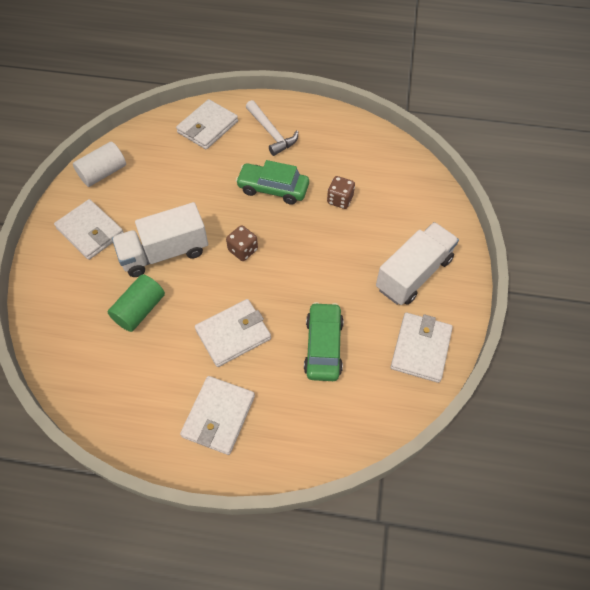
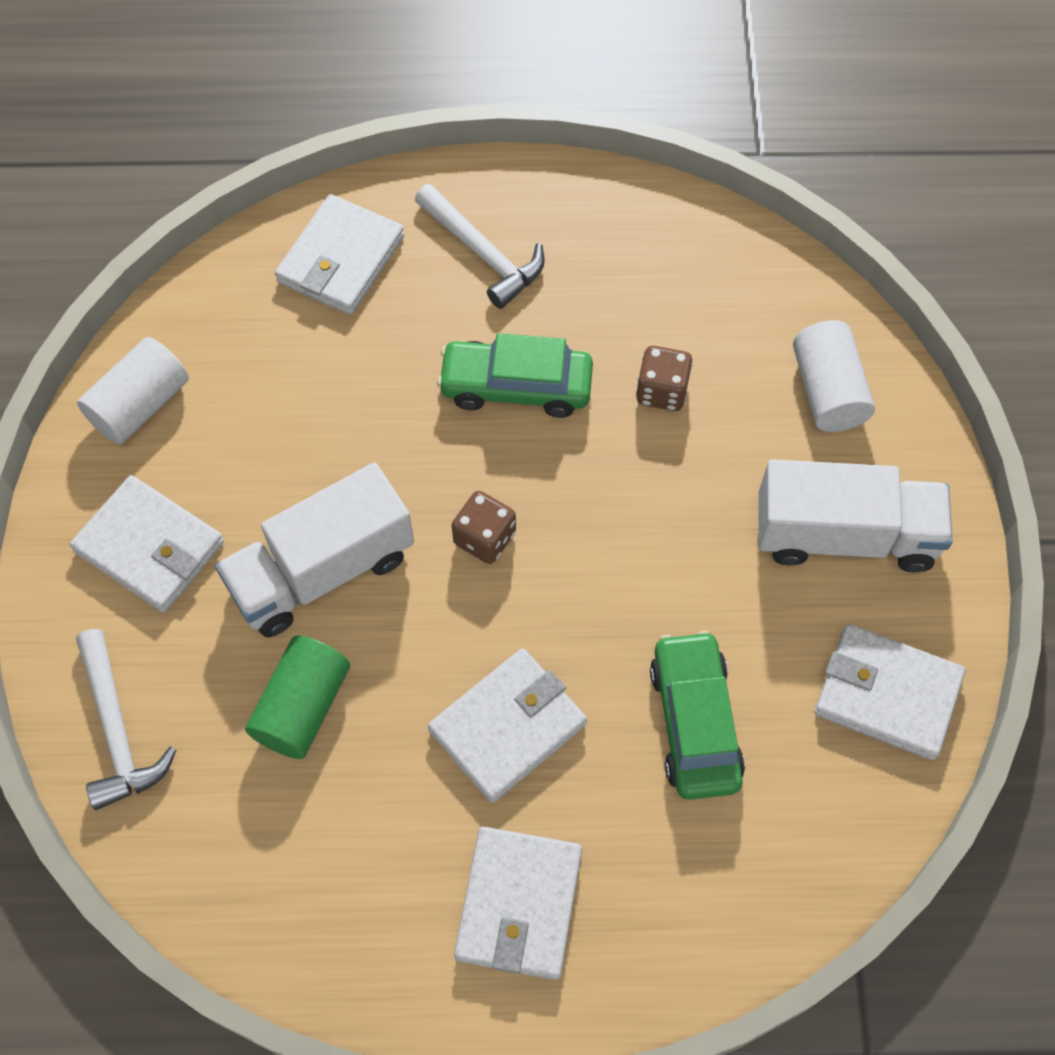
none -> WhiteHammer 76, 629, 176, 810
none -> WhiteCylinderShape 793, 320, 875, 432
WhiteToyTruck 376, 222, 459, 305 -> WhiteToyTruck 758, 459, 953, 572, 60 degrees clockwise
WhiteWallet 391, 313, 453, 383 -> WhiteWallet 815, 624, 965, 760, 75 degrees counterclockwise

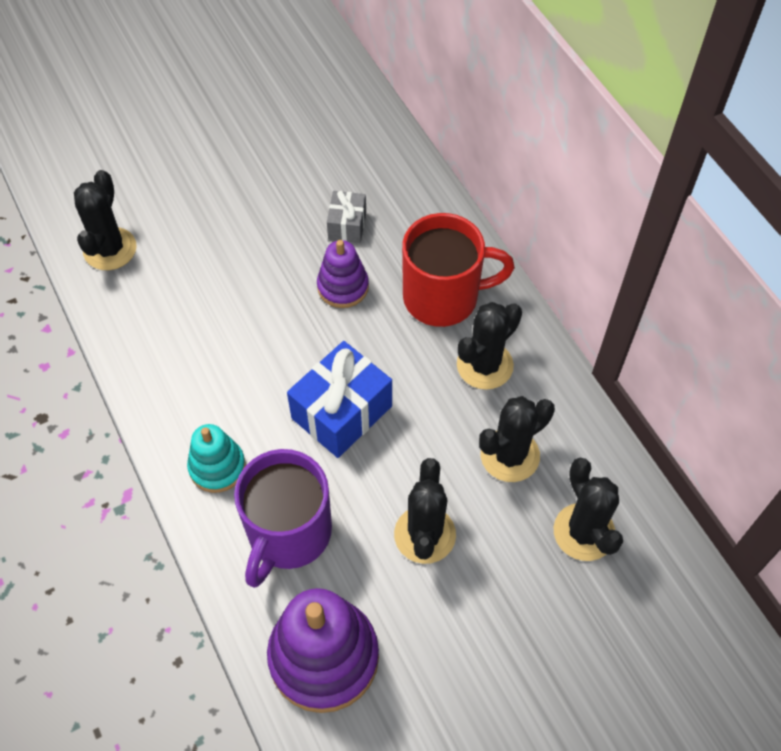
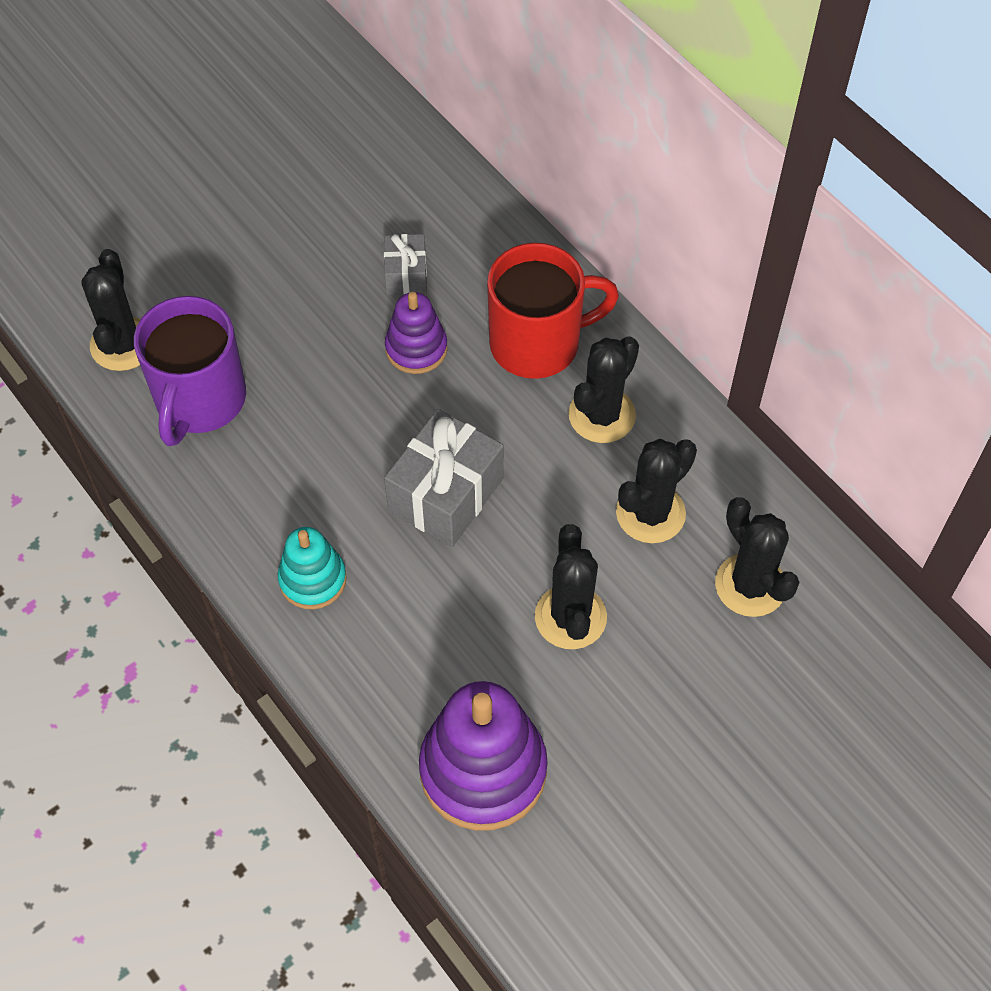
PurpleTeaMug 234, 449, 332, 588 -> PurpleTeaMug 134, 296, 246, 446, move
CobaltPresent 287, 341, 392, 458 -> AshGreyPresent 384, 409, 504, 547

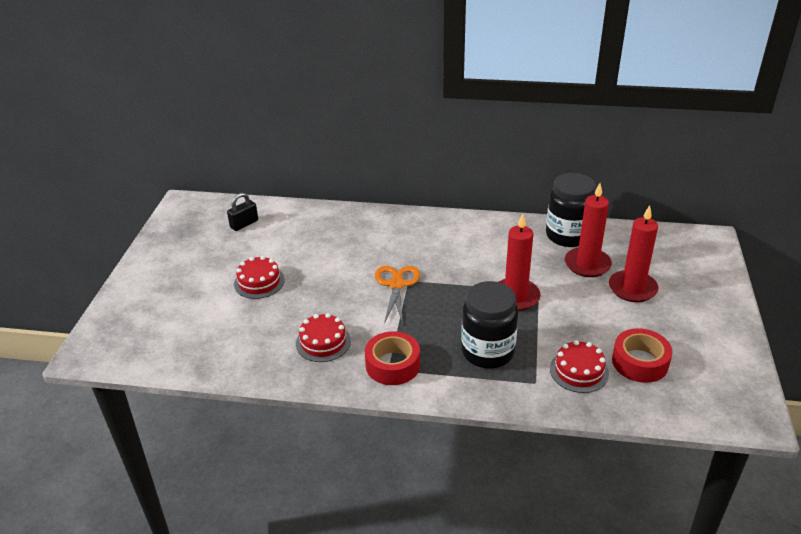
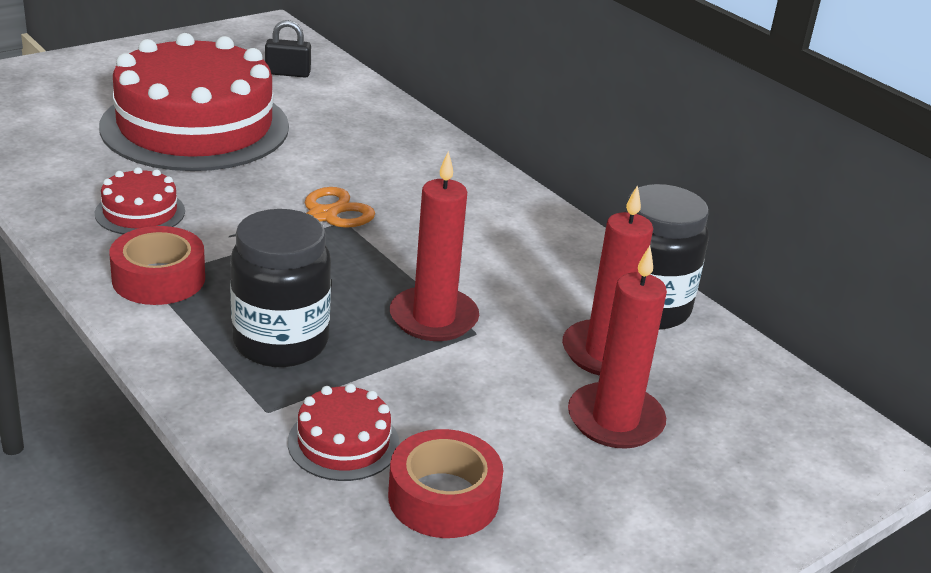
CrimsonCake 234, 256, 285, 299 -> CrimsonCake 99, 33, 289, 171, x2.39

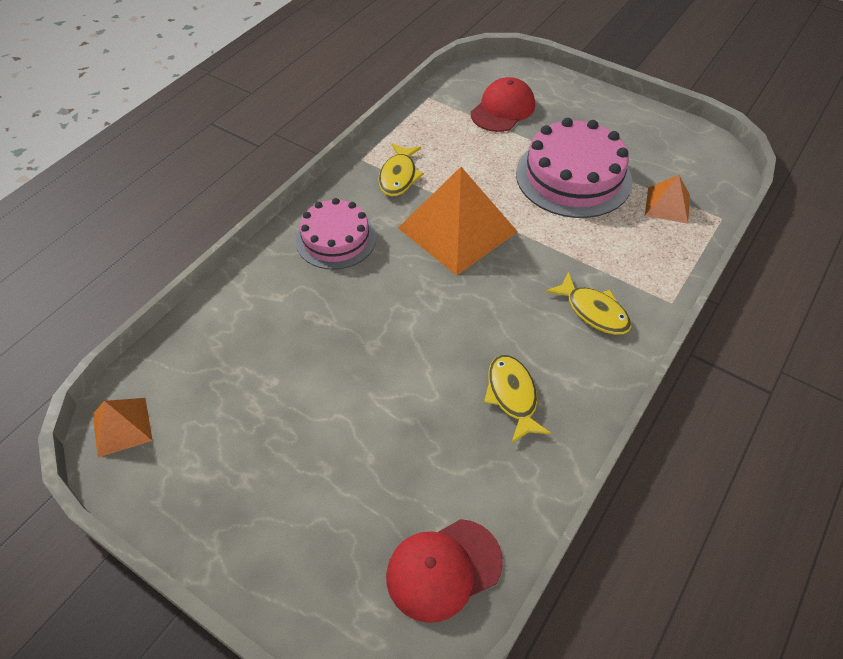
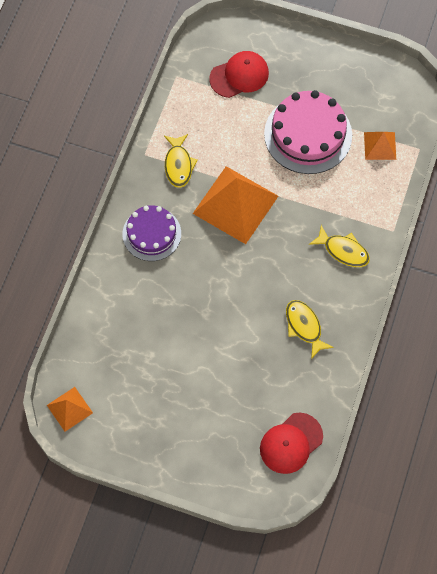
PinkCake 296, 198, 376, 270 -> PurpleCake 122, 205, 181, 261
CrimsonBaseballCap 471, 77, 535, 132 -> CrimsonBaseballCap 209, 51, 269, 98, 45 degrees clockwise

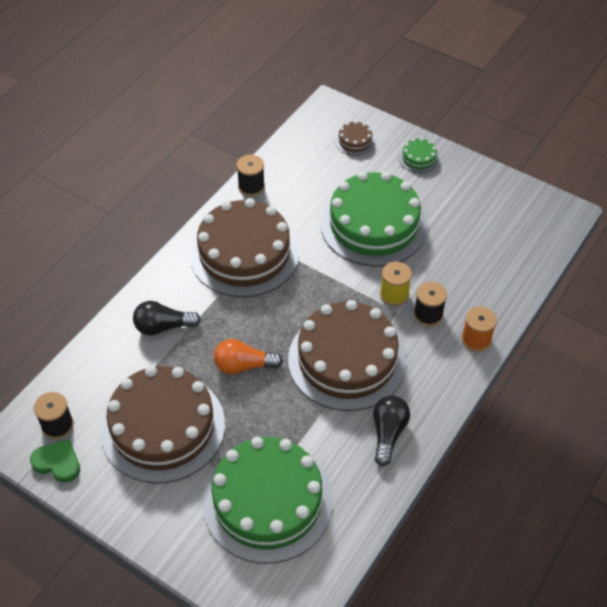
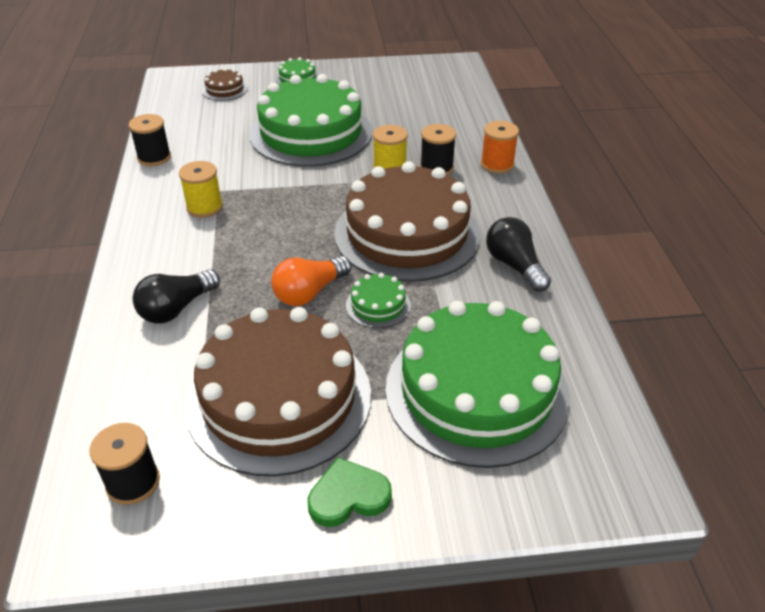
none -> GreenCake 346, 273, 411, 328
GreenLoveHeart 30, 439, 80, 483 -> GreenLoveHeart 308, 457, 392, 527, move
BrownCake 190, 198, 299, 297 -> GoldenBobbin 179, 161, 223, 218

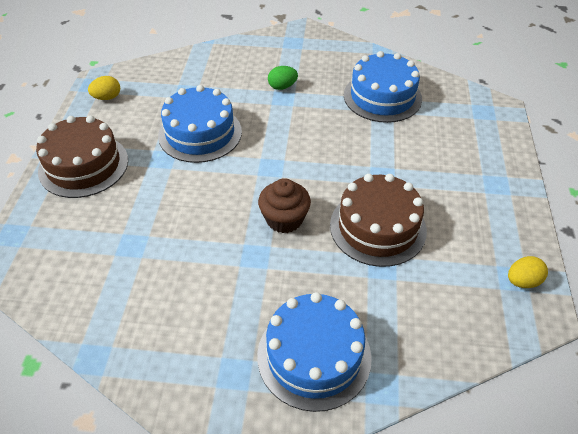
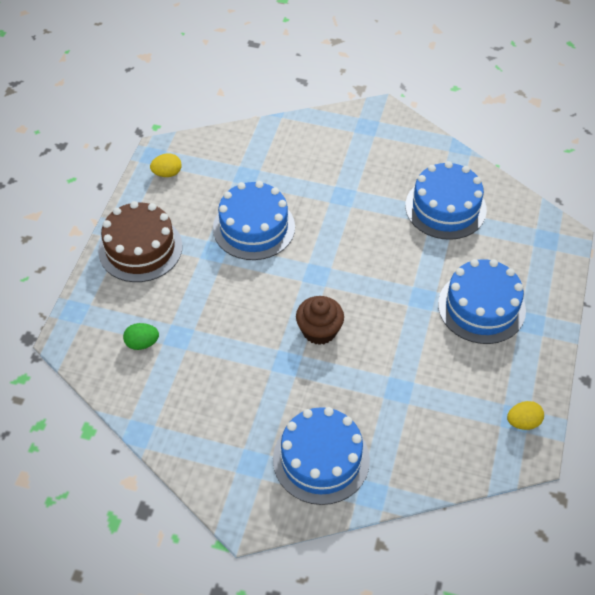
BrownCake 330, 174, 427, 267 -> none
none -> CobaltCake 438, 259, 526, 344
GreenToyEgg 268, 66, 298, 90 -> GreenToyEgg 123, 323, 159, 350, move

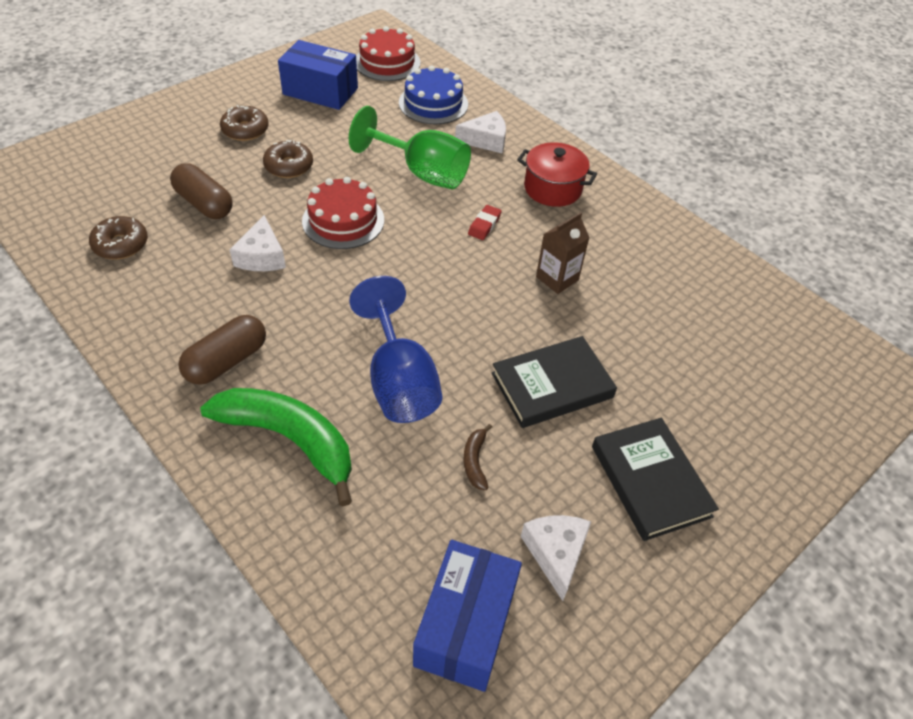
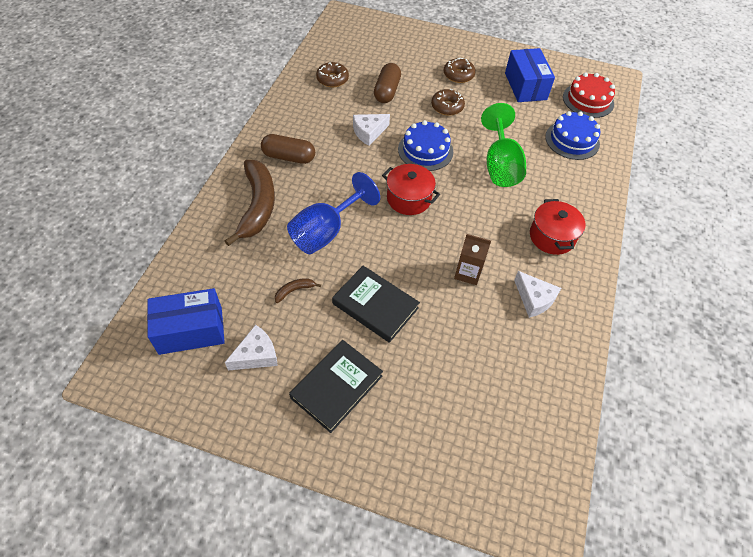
CrimsonEraser 468, 205, 502, 240 -> none
none -> CrimsonPot 382, 164, 440, 215
WhitePieceOfCheese 455, 111, 506, 153 -> WhitePieceOfCheese 514, 271, 561, 318, move
GreenBananaFruit 200, 388, 352, 506 -> BrownBananaFruit 225, 160, 275, 246
CrimsonCake 302, 177, 384, 249 -> CobaltCake 398, 120, 453, 171

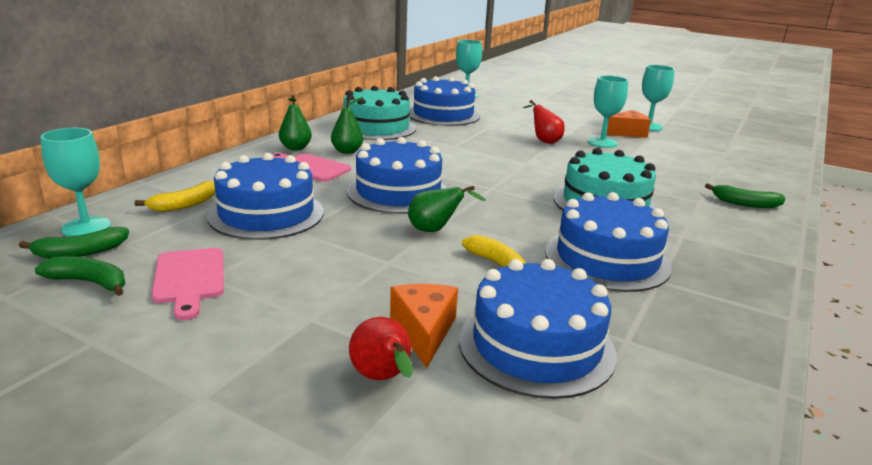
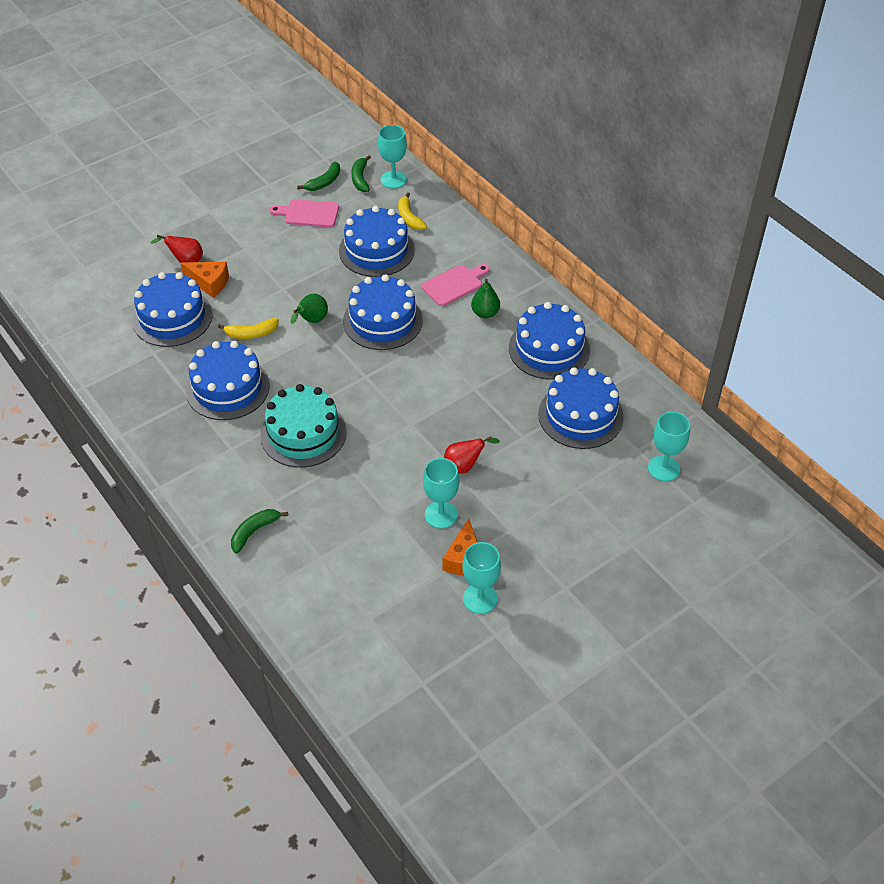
GreenPear 279, 95, 312, 150 -> none
TealCake 343, 86, 416, 140 -> CobaltCake 509, 302, 590, 380

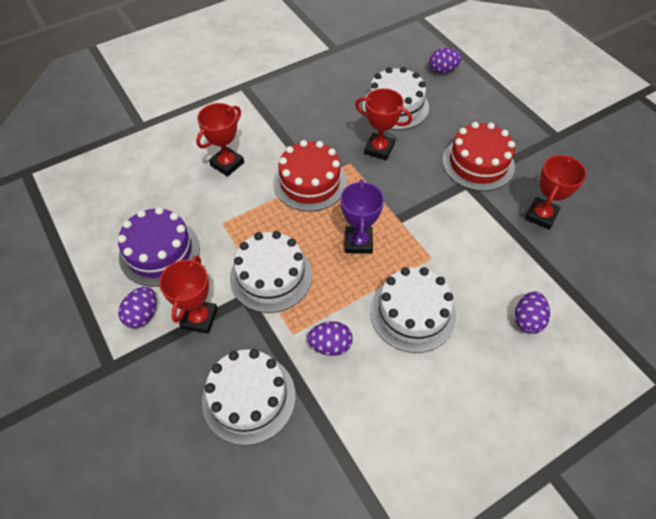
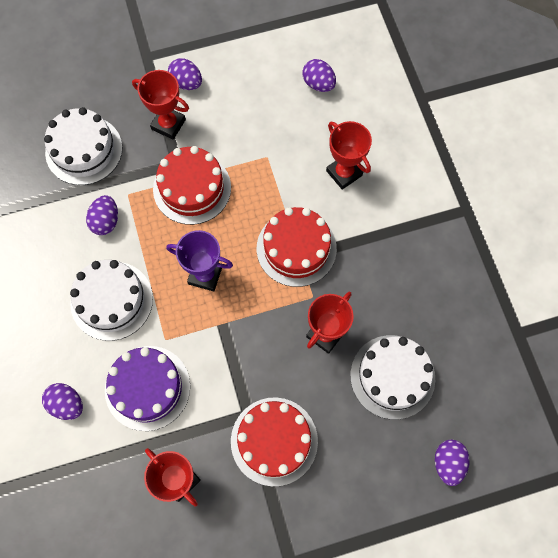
none -> PurpleToyEgg 303, 59, 336, 92
PurpleCake 118, 207, 200, 287 -> PurpleCake 105, 346, 190, 431, move
WhiteCake 230, 231, 312, 313 -> CrimsonCake 153, 146, 231, 225

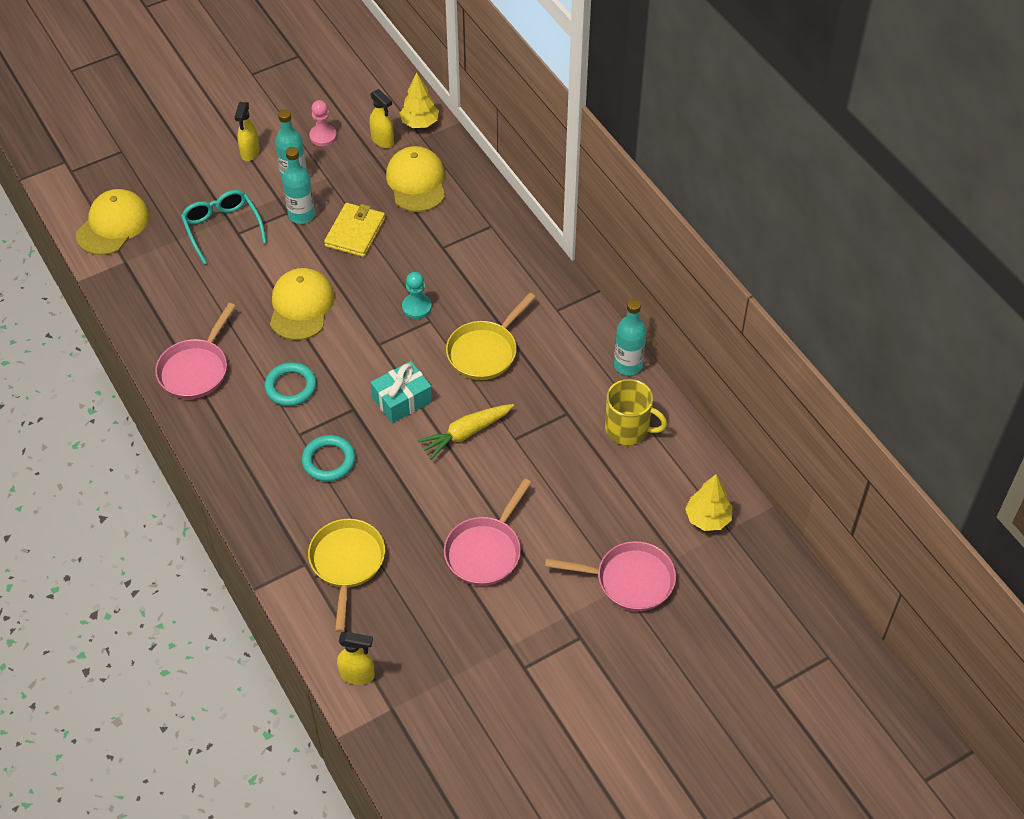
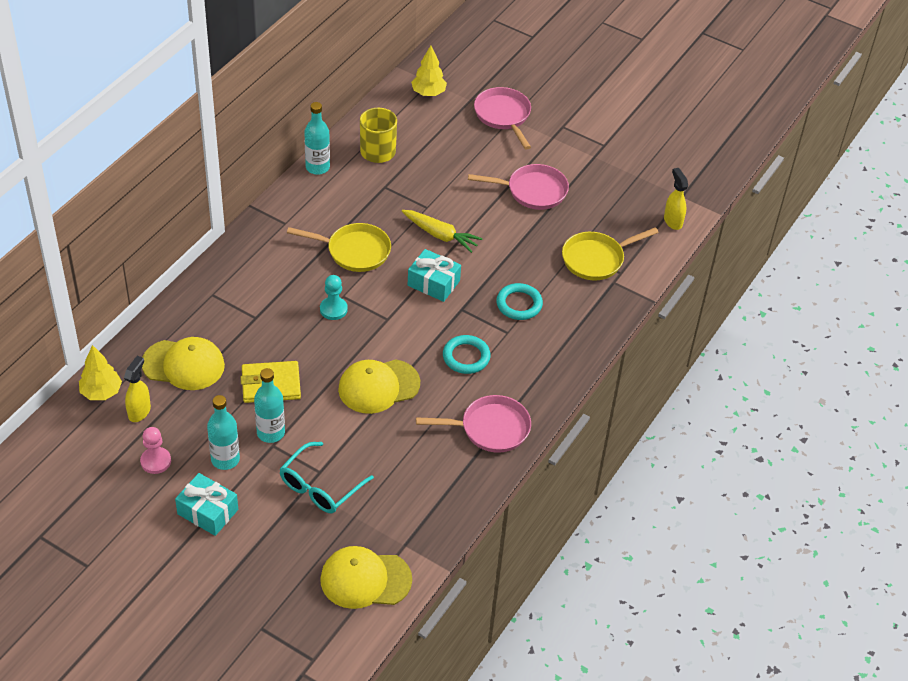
GoldenSprayer 234, 102, 260, 161 -> TealPresent 175, 473, 238, 536
GoldenBaseballCap 386, 146, 445, 212 -> GoldenBaseballCap 142, 337, 225, 390, 135 degrees counterclockwise

